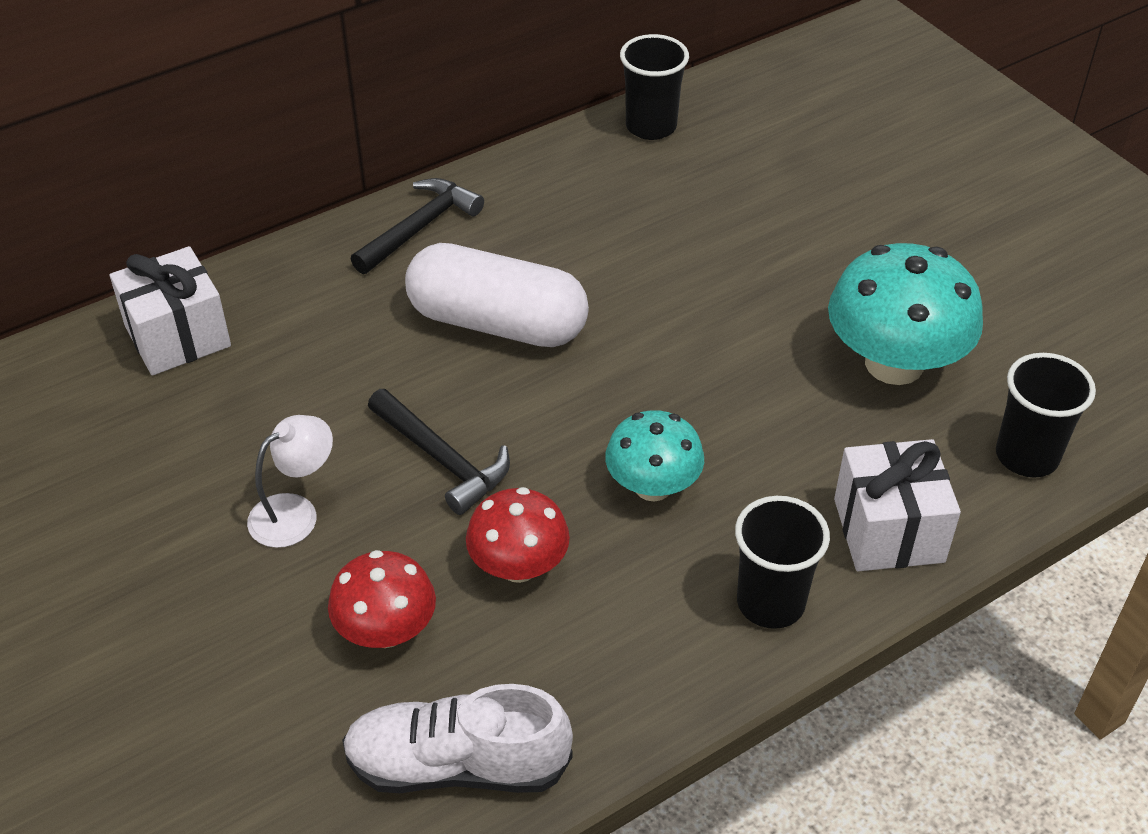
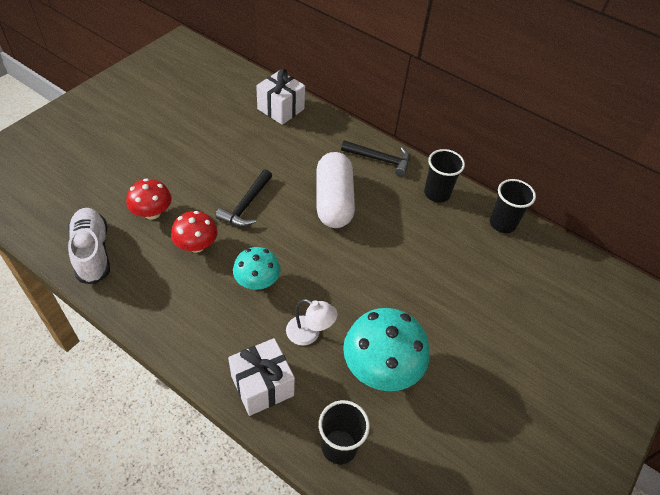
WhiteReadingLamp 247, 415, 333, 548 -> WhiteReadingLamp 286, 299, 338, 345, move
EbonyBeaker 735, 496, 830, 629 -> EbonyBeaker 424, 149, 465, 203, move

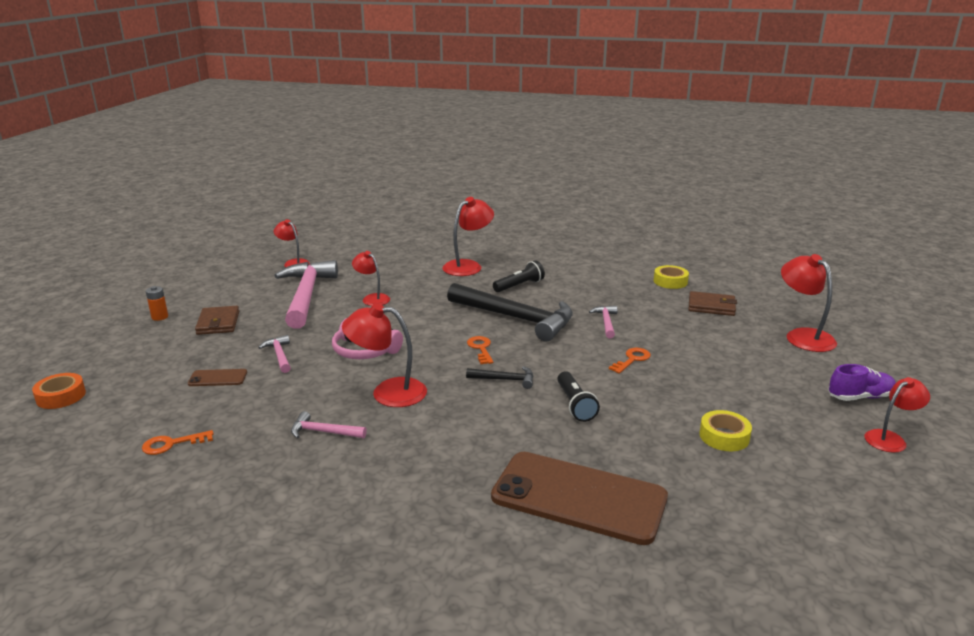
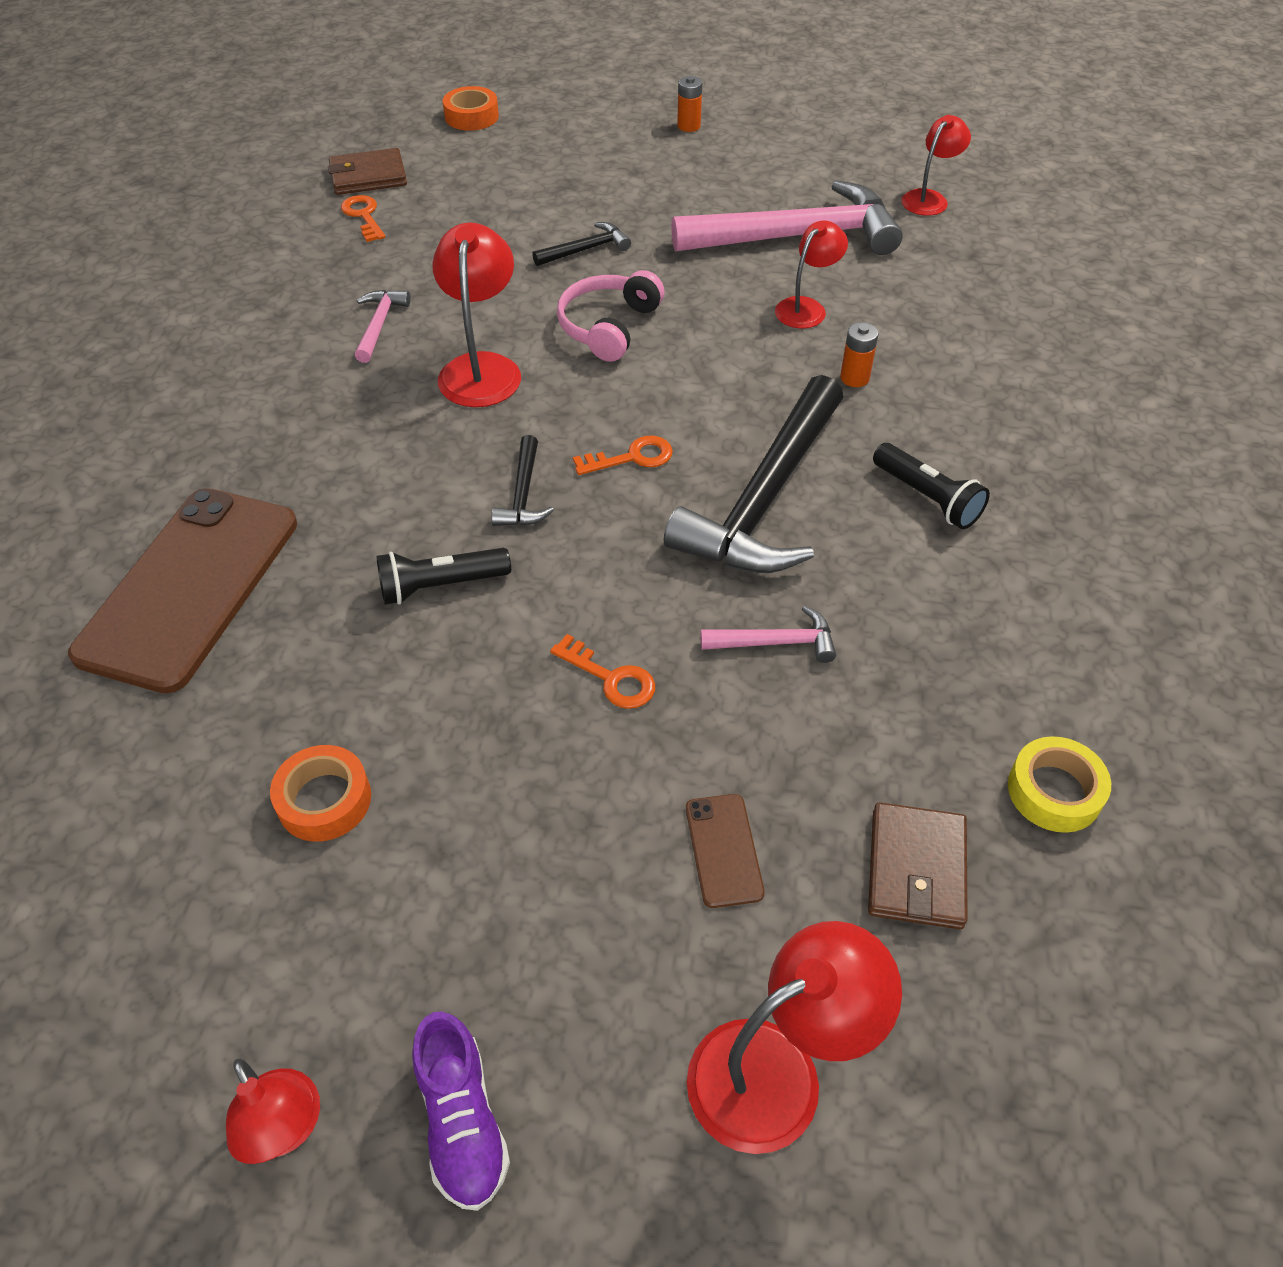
CrimsonReadingLamp 443, 197, 494, 276 -> none
none -> OrangeColouredBattery 840, 322, 879, 387
BrownSmartphone 188, 369, 247, 386 -> BrownSmartphone 686, 794, 765, 908, move
BrownWallet 195, 306, 239, 335 -> BrownWallet 328, 148, 407, 195, move
PinkHammer 258, 335, 291, 373 -> EbonyHammer 532, 222, 631, 266
GoldenTape 699, 410, 752, 451 -> OrangeColouredTape 270, 745, 371, 842

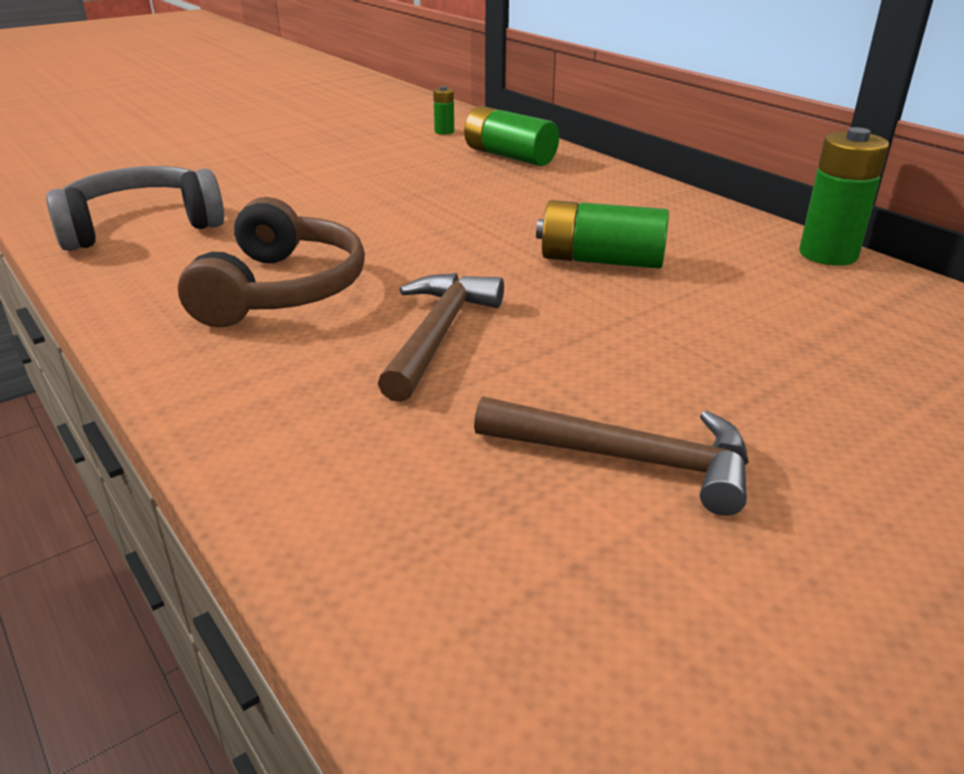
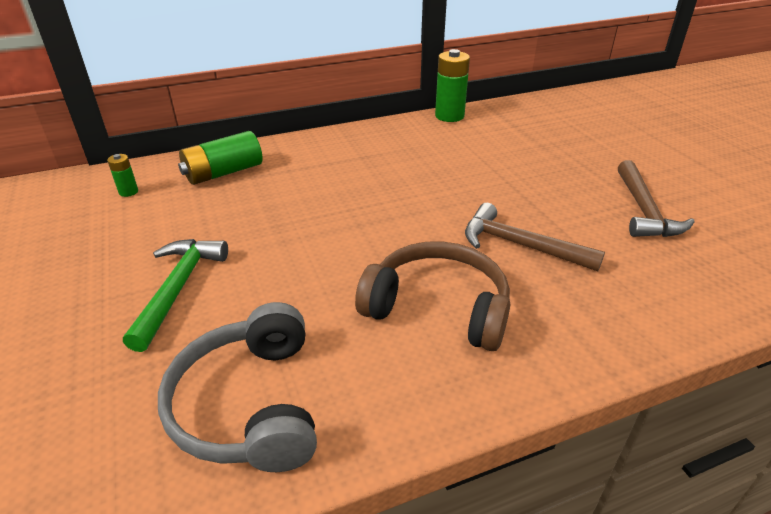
GreenBattery 536, 200, 669, 269 -> none
none -> GreenHammer 123, 239, 228, 352
BrownHammer 474, 396, 749, 516 -> BrownHammer 618, 160, 695, 237, 150 degrees clockwise

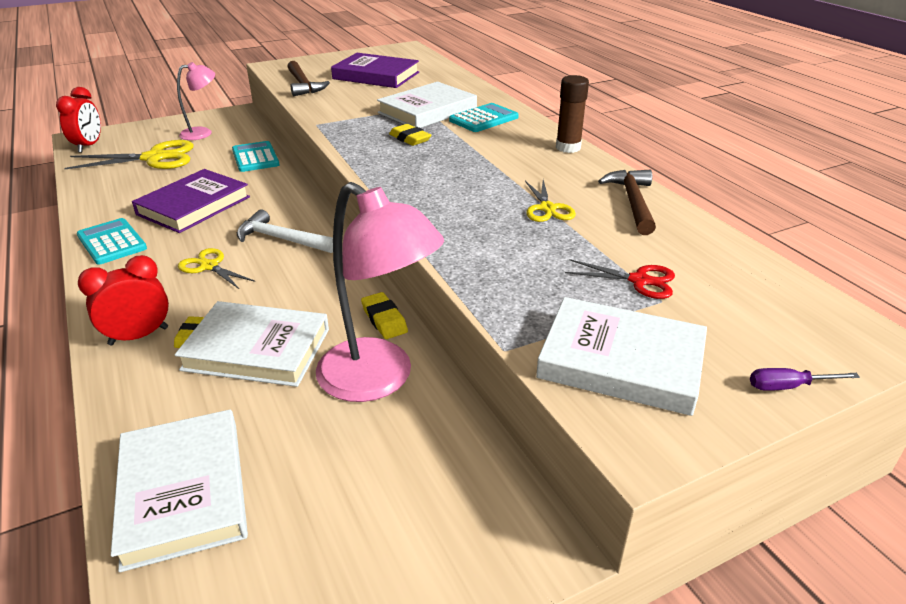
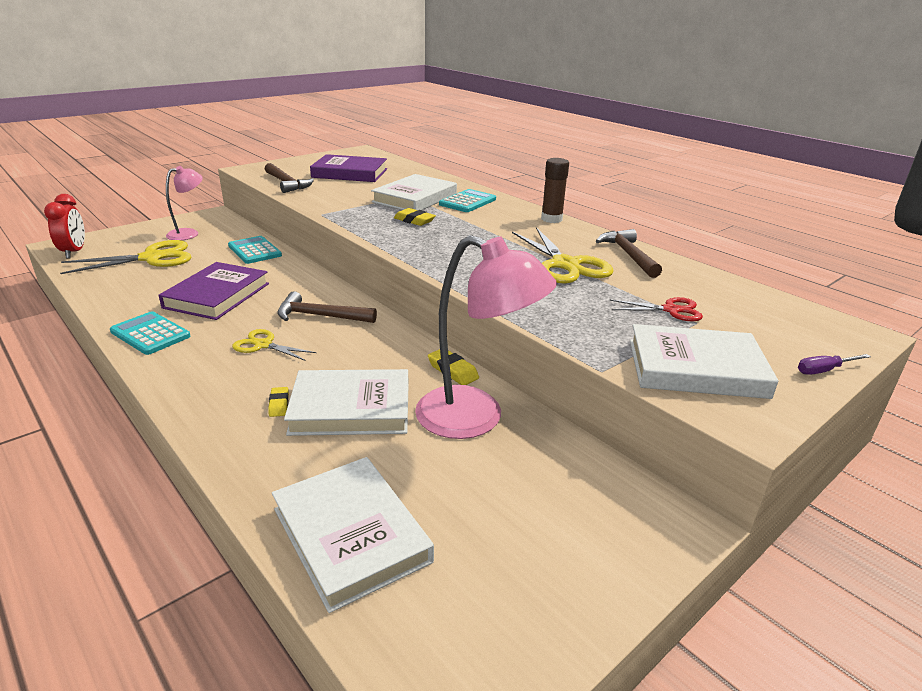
CrimsonClock 78, 255, 169, 346 -> none
WhiteHammer 237, 209, 333, 253 -> BrownHammer 277, 291, 377, 323
GoldenPairOfScissors 525, 180, 576, 222 -> GoldenPairOfScissors 512, 227, 614, 284, x1.78

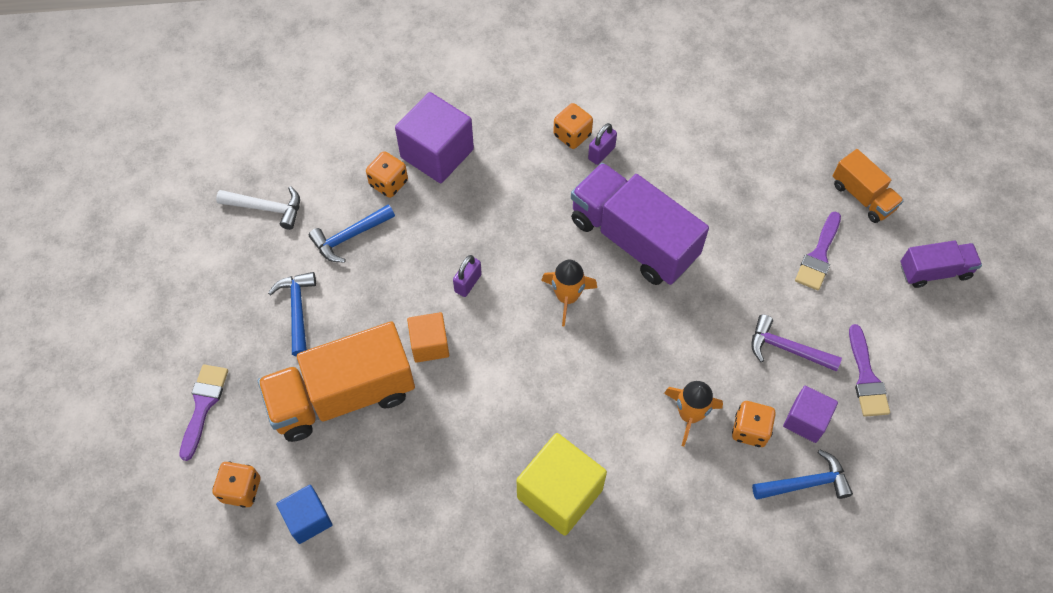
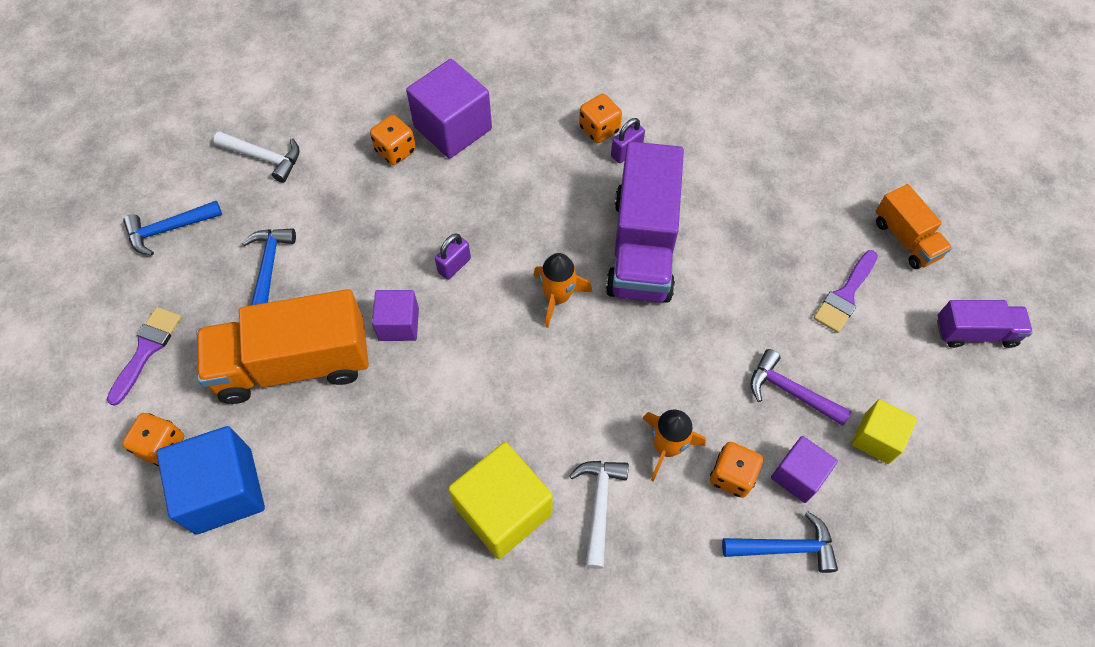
none -> WhiteHammer 569, 461, 629, 569
CobaltHammer 309, 204, 395, 262 -> CobaltHammer 123, 201, 222, 256, move
PurpleBrush 849, 324, 890, 417 -> GoldenBlock 851, 399, 917, 464
OrangeColouredBlock 407, 312, 449, 363 -> PurpleBlock 372, 290, 419, 341
PurpleToyTruck 571, 163, 709, 285 -> PurpleToyTruck 606, 142, 684, 303, 135 degrees counterclockwise
CobaltBlock 276, 485, 333, 544 -> CobaltBlock 157, 426, 265, 535, x1.69

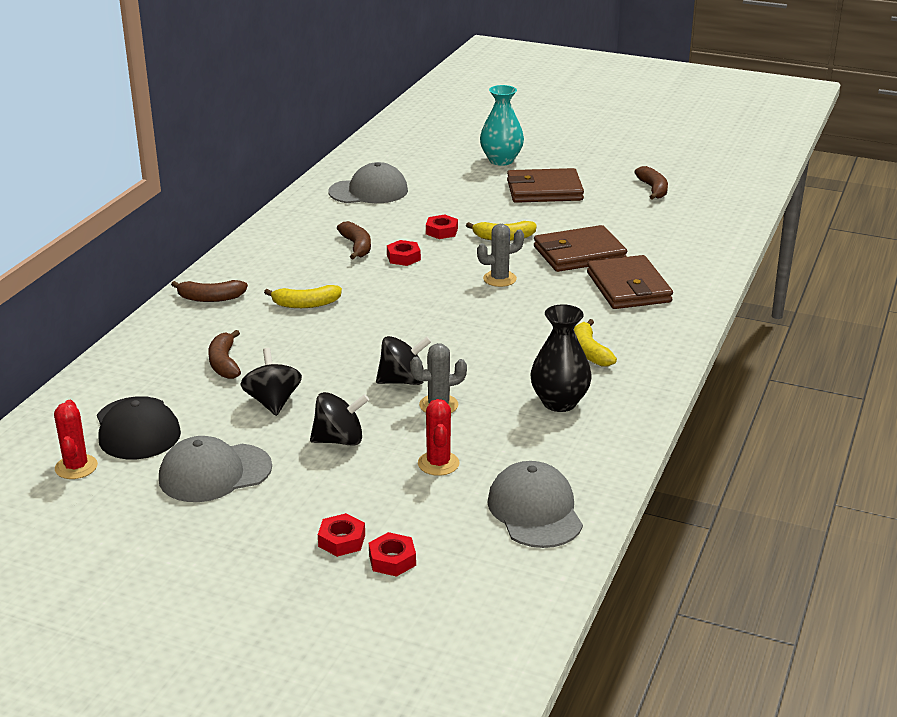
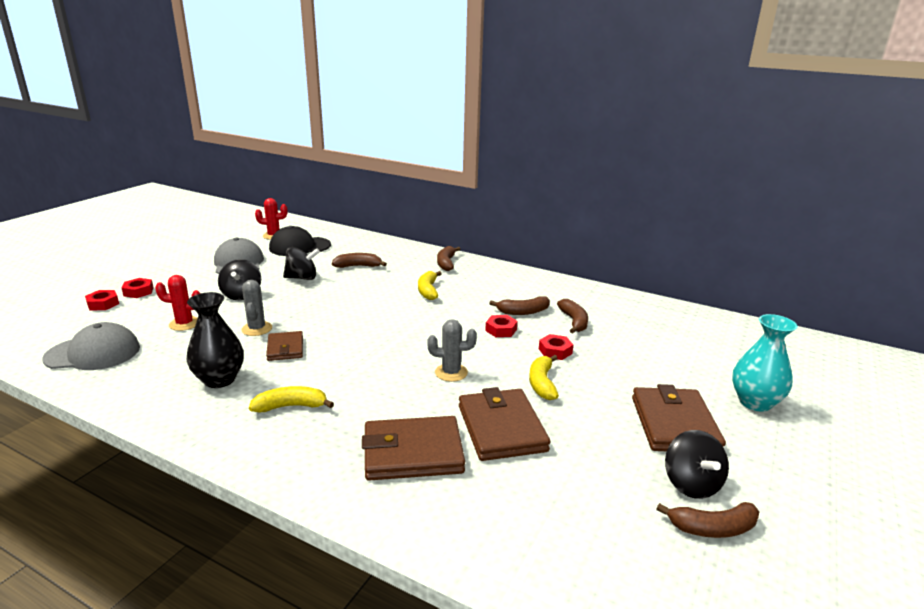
AshGreyBaseballCap 329, 162, 408, 203 -> none
none -> BrownWallet 266, 331, 303, 361
none -> BrownBananaFruit 557, 299, 588, 333
EbonyToyTop 376, 336, 431, 385 -> EbonyToyTop 665, 430, 729, 499, move
AshGreySaguaroCactus 477, 224, 524, 287 -> AshGreySaguaroCactus 427, 319, 477, 382, 75 degrees counterclockwise

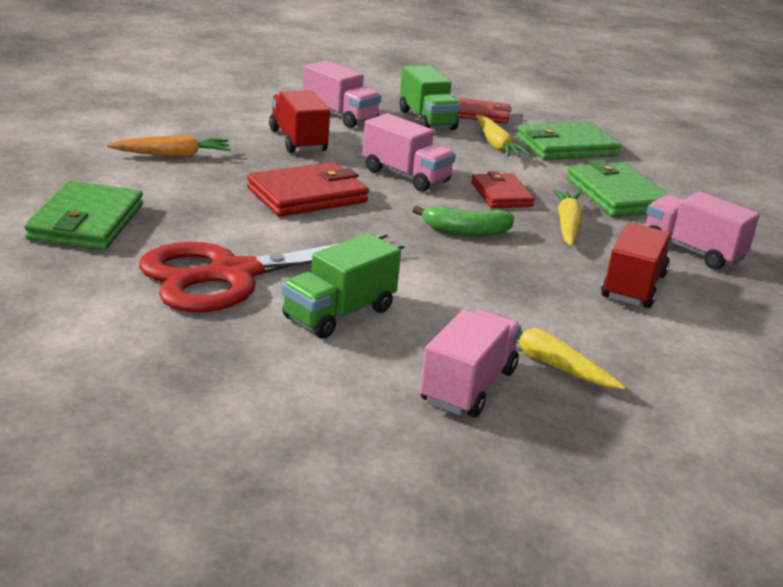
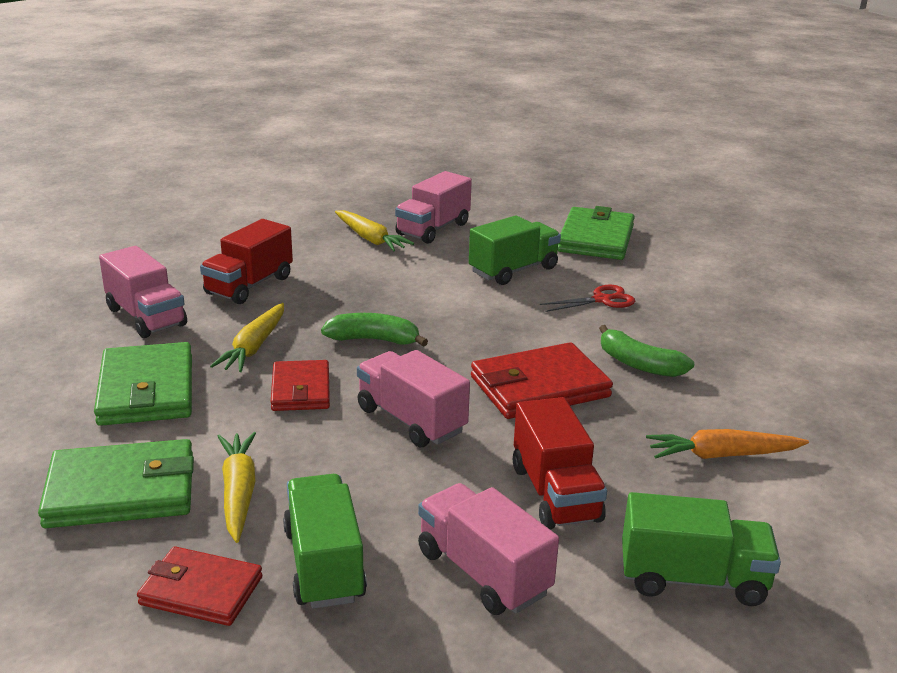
none -> GreenBananaFruit 599, 325, 694, 377
none -> GreenToyTruck 622, 492, 781, 606
GreenWallet 24, 181, 143, 250 -> GreenWallet 558, 206, 635, 260, move
CrimsonPairOfScissors 139, 234, 404, 312 -> CrimsonPairOfScissors 540, 285, 635, 312, x0.42

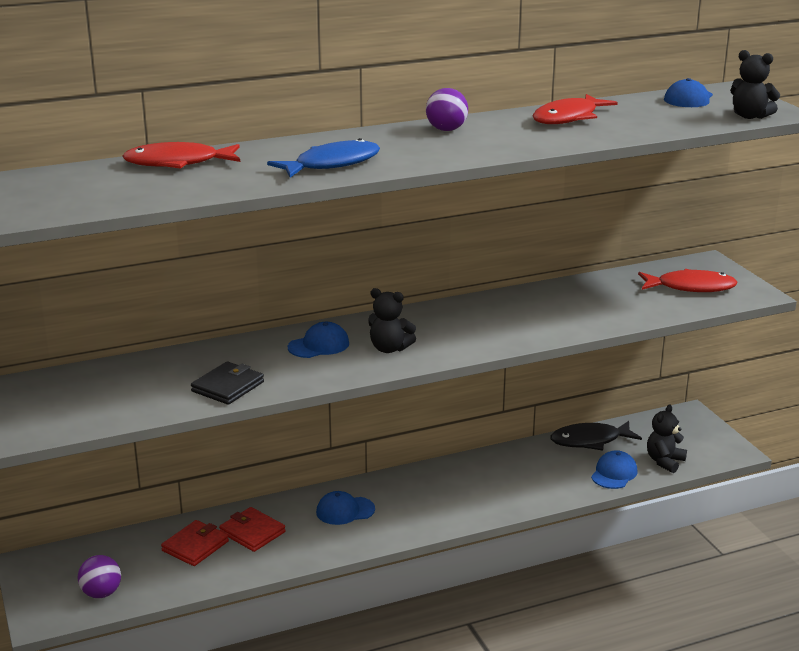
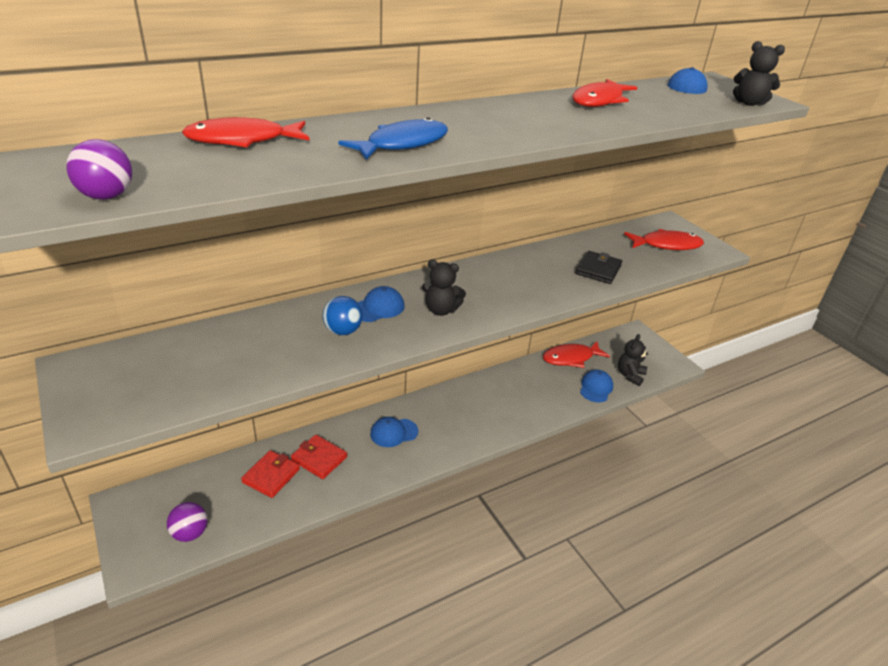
none -> CobaltBall 323, 296, 363, 335
EbonyWallet 191, 361, 264, 405 -> EbonyWallet 575, 251, 622, 284, move
PurpleBall 426, 88, 468, 131 -> PurpleBall 66, 139, 132, 200, move
EbonyFish 550, 421, 642, 450 -> CrimsonFish 543, 341, 610, 368

